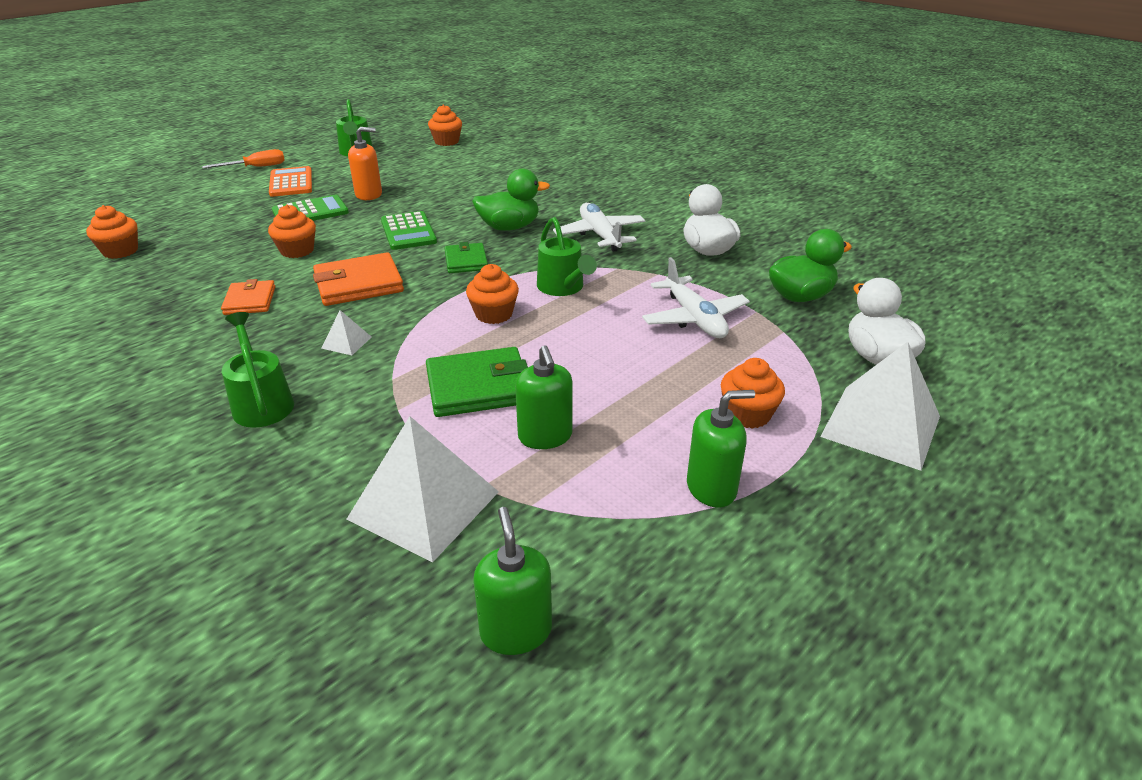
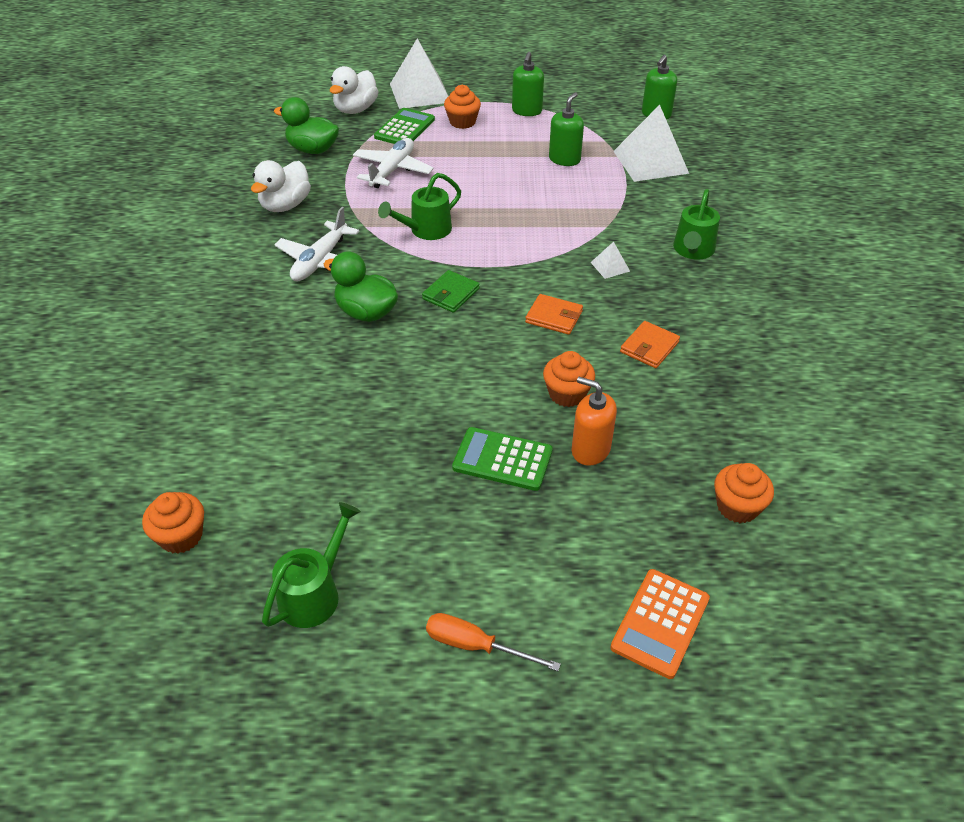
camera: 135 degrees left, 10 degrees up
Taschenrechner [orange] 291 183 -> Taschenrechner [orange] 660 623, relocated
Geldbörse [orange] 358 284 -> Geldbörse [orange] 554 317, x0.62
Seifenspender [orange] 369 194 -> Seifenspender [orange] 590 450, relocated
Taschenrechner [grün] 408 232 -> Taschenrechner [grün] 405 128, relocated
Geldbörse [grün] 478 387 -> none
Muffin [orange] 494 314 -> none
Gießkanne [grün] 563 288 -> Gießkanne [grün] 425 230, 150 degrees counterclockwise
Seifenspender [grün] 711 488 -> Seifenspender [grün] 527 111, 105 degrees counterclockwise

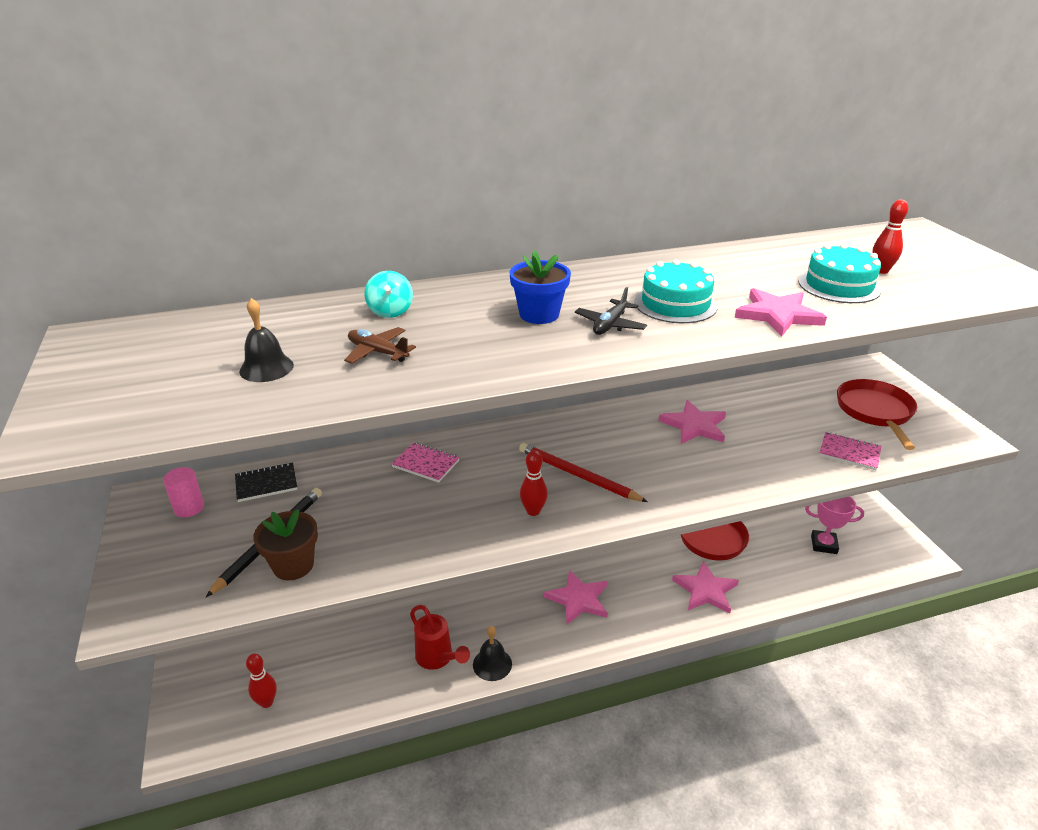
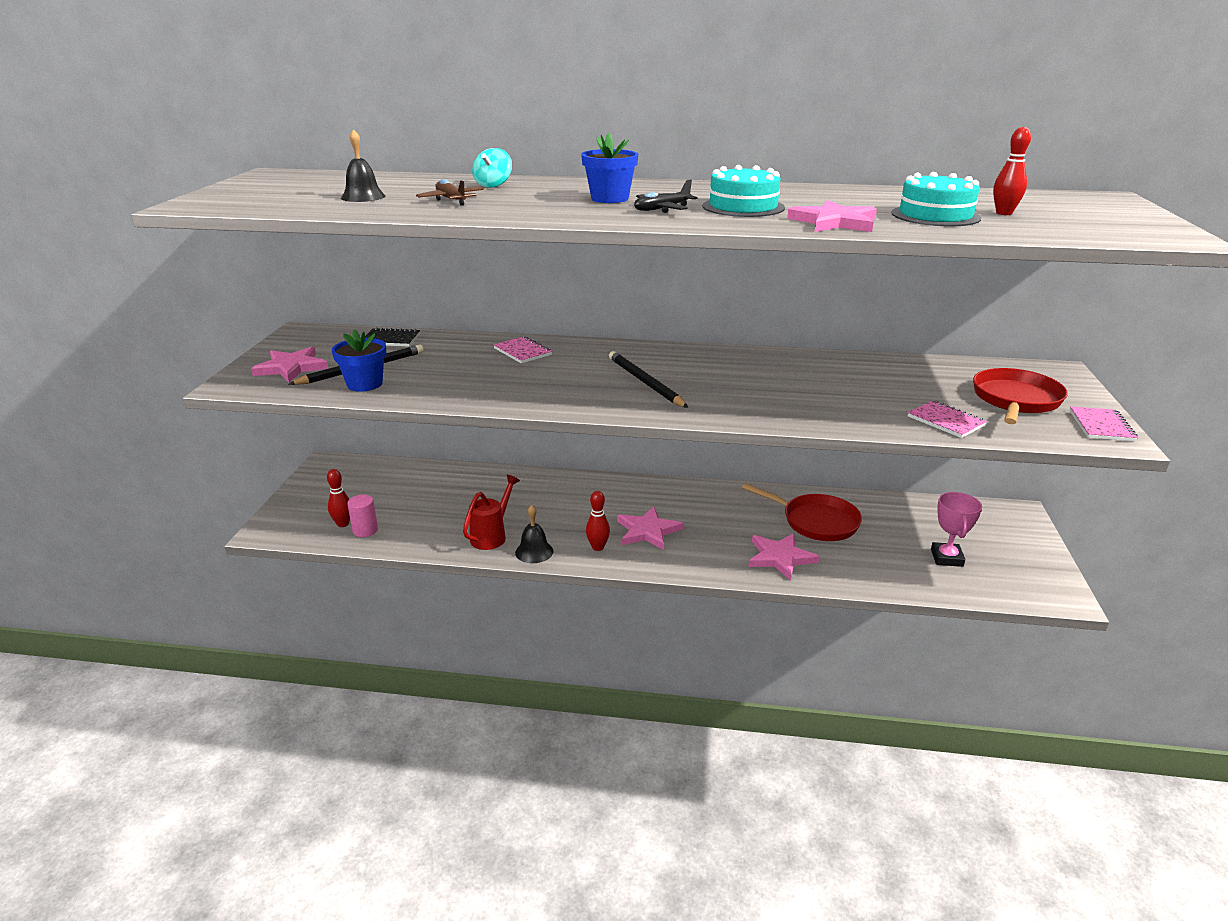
camera: 25 degrees right, 5 degrees down
Vollzylinder [rosa] 189 508 -> Vollzylinder [rosa] 365 530, relocated
Blumentopf [braun] 293 565 -> Blumentopf [blau] 364 384
Gießkanne [rot] 438 659 -> Gießkanne [rot] 492 535, 135 degrees counterclockwise
Bleistift [rot] 577 475 -> Bleistift [schwarz] 645 382
Bowlingkegel [rot] 533 511 -> Bowlingkegel [rot] 598 547, relocated
Stern [rosa] 694 425 -> Stern [rosa] 291 367, relocated
Pokal [rosa] 823 544 -> Pokal [rosa] 947 558, 60 degrees clockwise
none -> Notizbuch [rosa] 1101 426

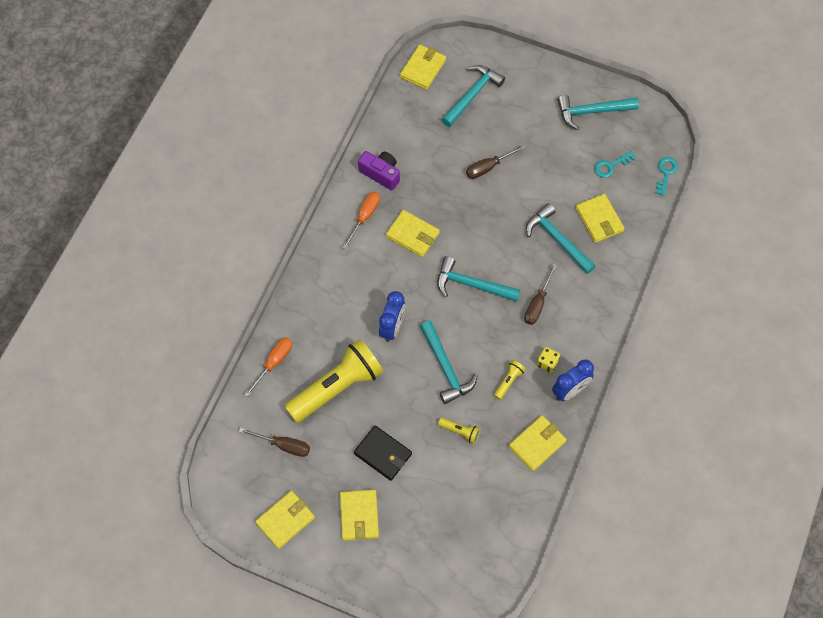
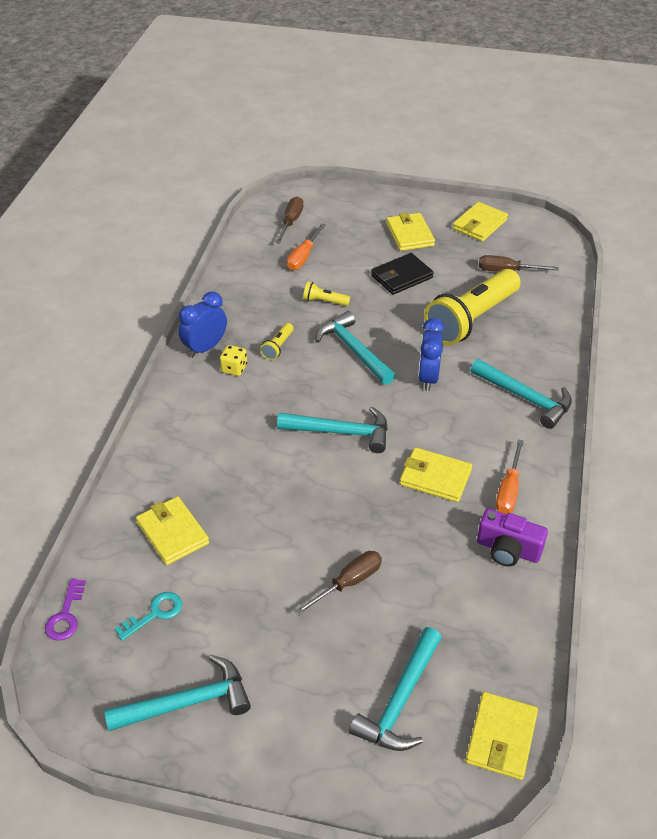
camera: 170 degrees right, 20 degrees down
Schraubenzieher [orange] 274 363 -> Schraubenzieher [orange] 303 257, relocated
Geldbörse [schwarz] 383 454 -> Geldbörse [schwarz] 401 276, 60 degrees counterclockwise
Geldbörse [gelb] 537 444 -> none
Schraubenzieher [braun] 537 303 -> Schraubenzieher [braun] 291 222, relocated
Hammer [türkis] 557 240 -> Hammer [türkis] 525 398, relocated
Schlüssel [türkis] 665 173 -> Schlüssel [lila] 65 616

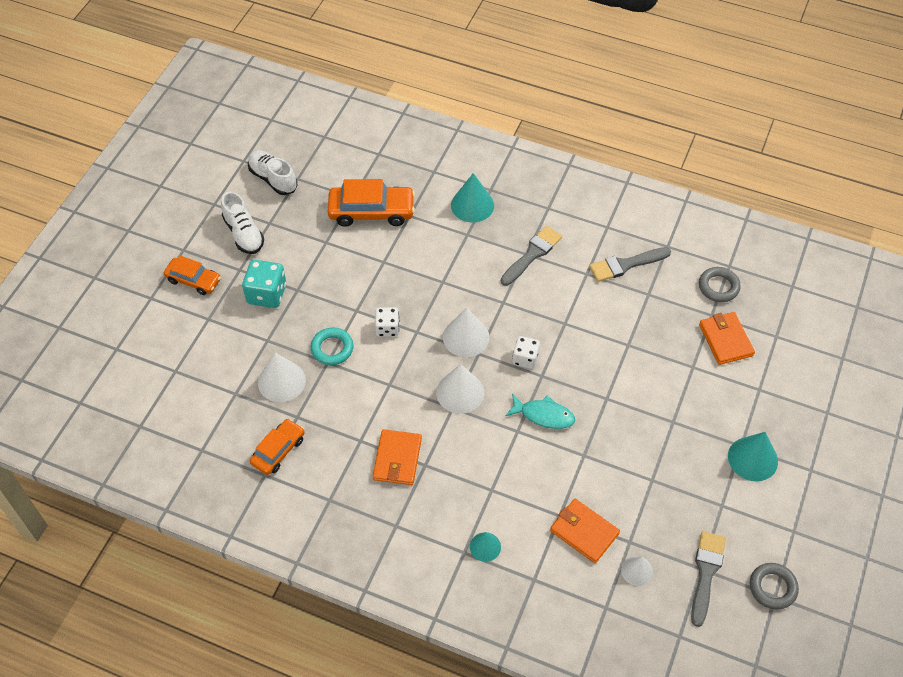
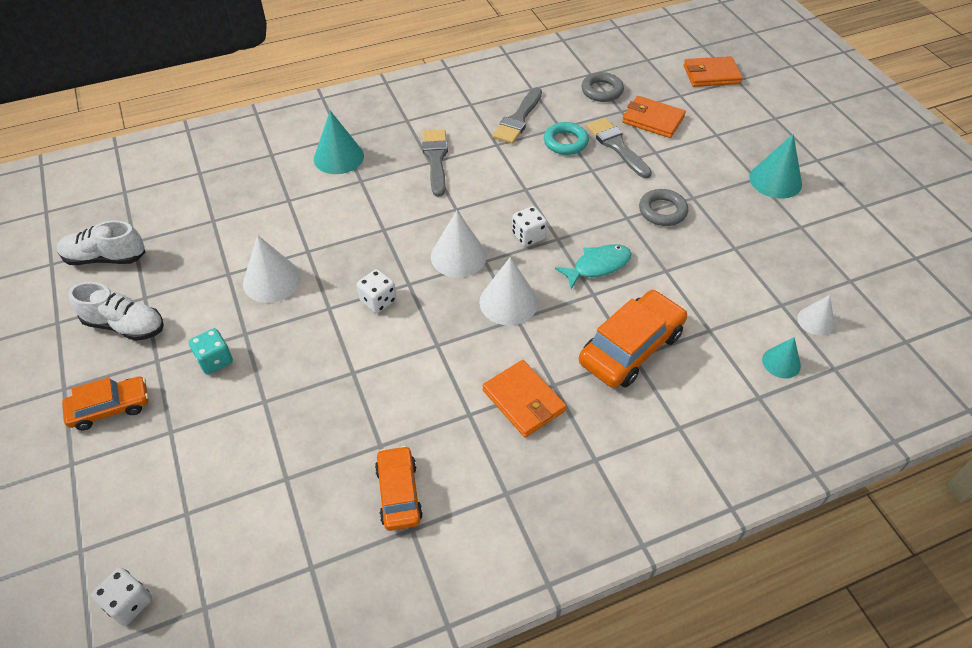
camera: 45 degrees left, 5 degrees down
Spielwürfel [türkis] 267 294 -> Spielwürfel [türkis] 215 360, x0.64
Kegel [weiß] 281 381 -> Kegel [weiß] 272 280, relocated
Ring [türkis] 332 348 -> Ring [türkis] 565 142, relocated
Auto [orange] 371 211 -> Auto [orange] 631 348, relocated
Kegel [türkis] 485 546 -> Kegel [türkis] 781 362, relocated
Geldbörse [orange] 584 532 -> Geldbörse [orange] 711 75, relocated
Pinsel [grau] 706 573 -> Pinsel [grau] 616 146, relocated
Ring [grau] 772 588 -> Ring [grau] 662 211, relocated
none -> Spielwürfel [weiß] 129 603

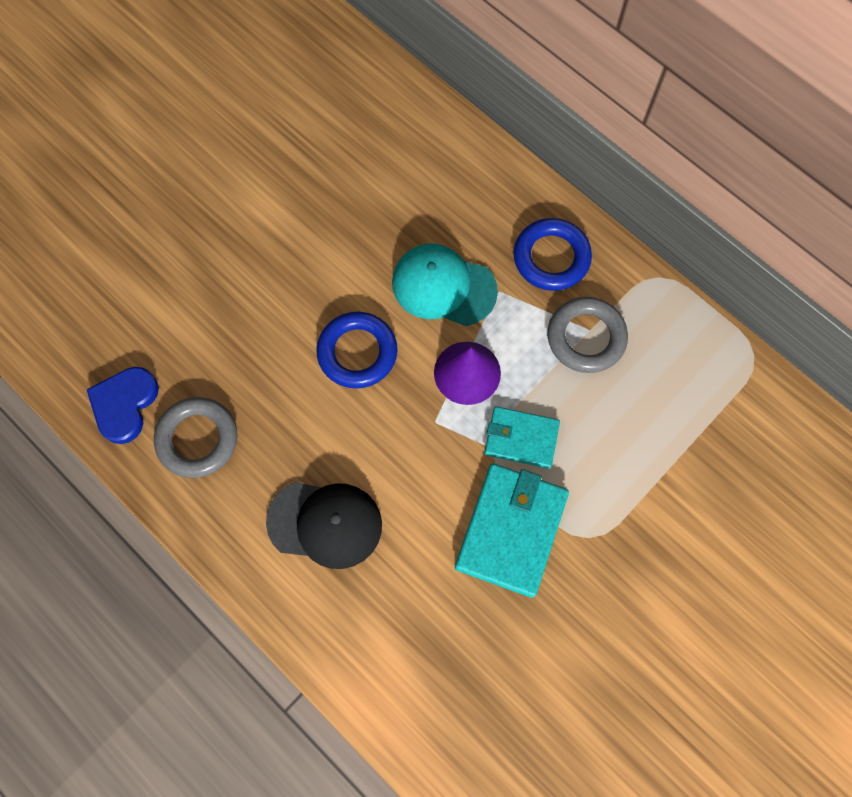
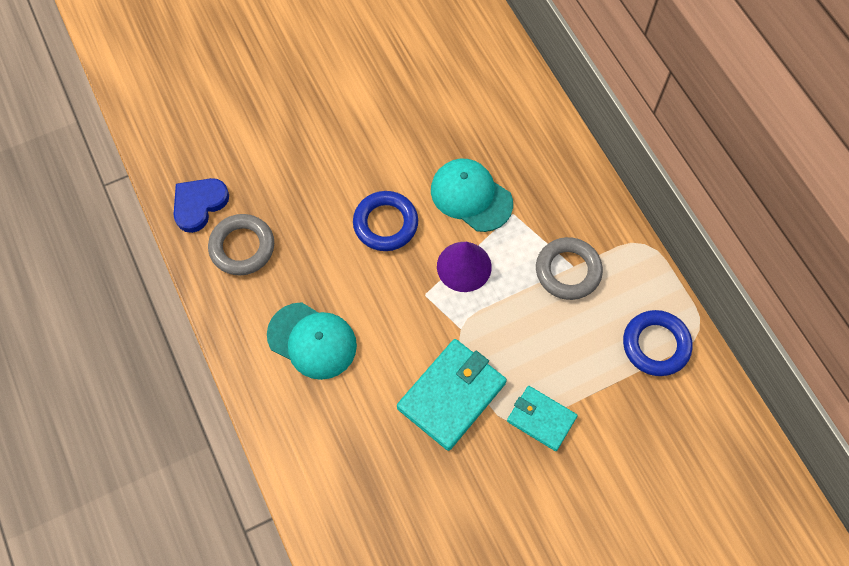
camera: 20 degrees right, 5 degrees down
Kappe [schwarz] 325 523 -> Kappe [türkis] 312 341
Geldbörse [türkis] 521 438 -> Geldbörse [türkis] 541 419, relocated
Ring [blau] 551 257 -> Ring [blau] 656 345, relocated

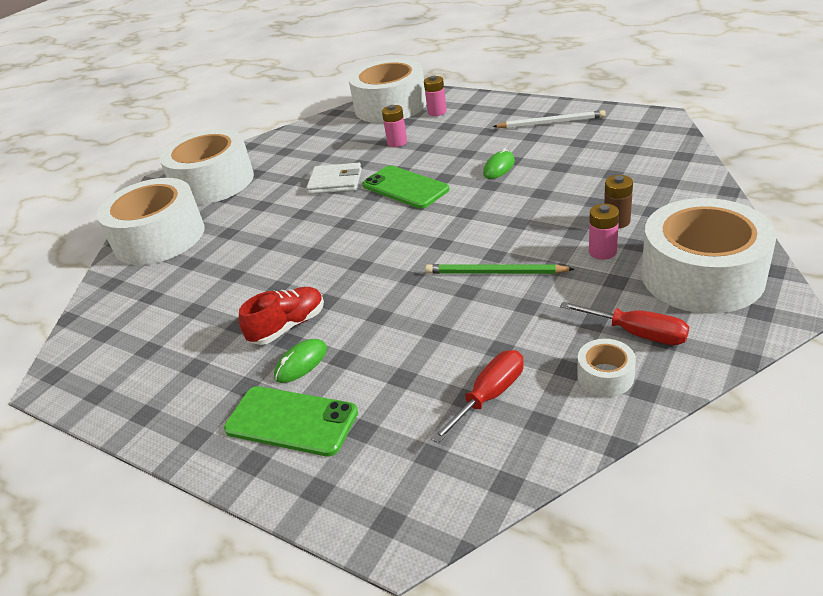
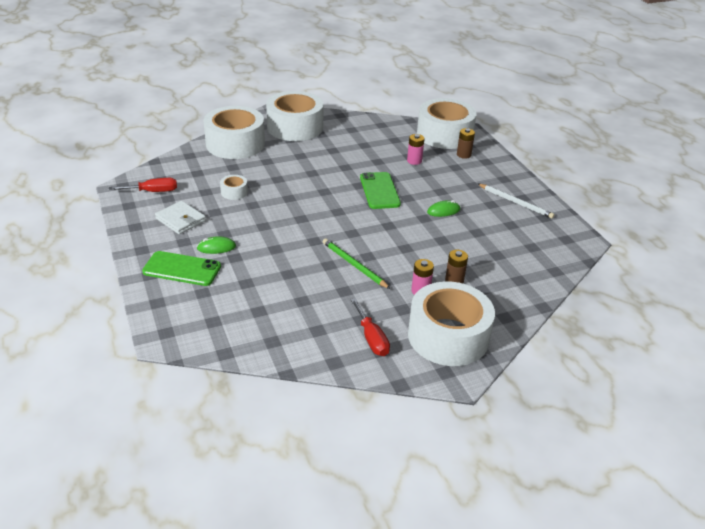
camera: 30 degrees right, 0 degrees up
Handy [grün] 291 421 -> Handy [grün] 182 269, 45 degrees counterclockwise
Schuh [rot] 288 326 -> none
Geldbörse [weiß] 335 182 -> Geldbörse [weiß] 180 220, relocated
Batterie [rosa] 437 112 -> Batterie [braun] 463 155
Schraubenzieher [rot] 489 396 -> Schraubenzieher [rot] 153 191, relocated
Klebeband [weiß] 605 376 -> Klebeband [weiß] 234 192, relocated

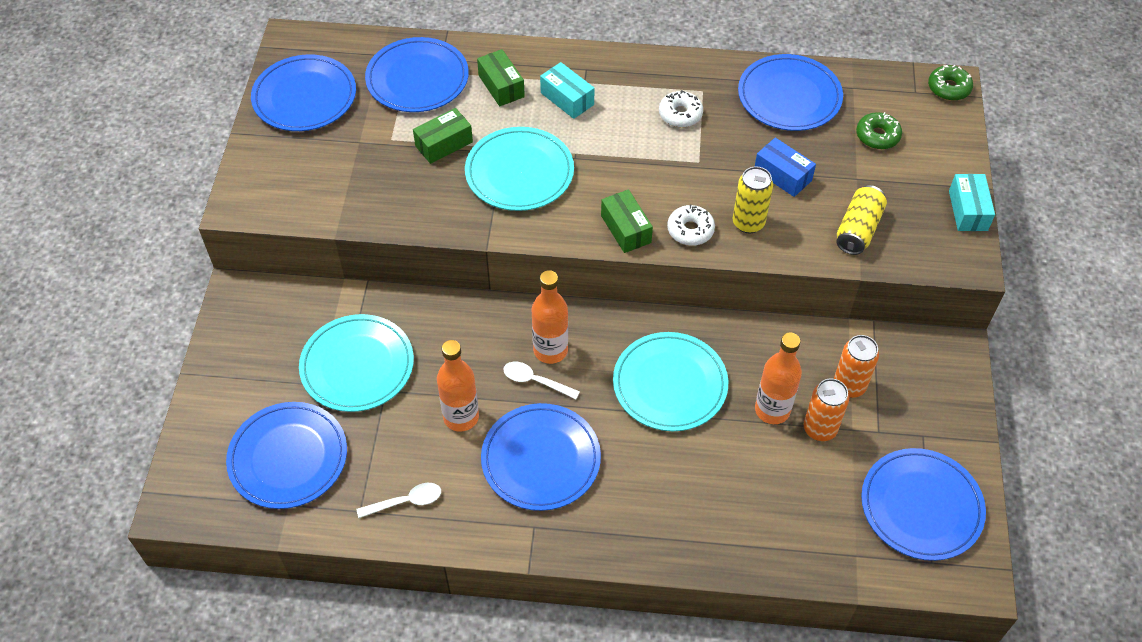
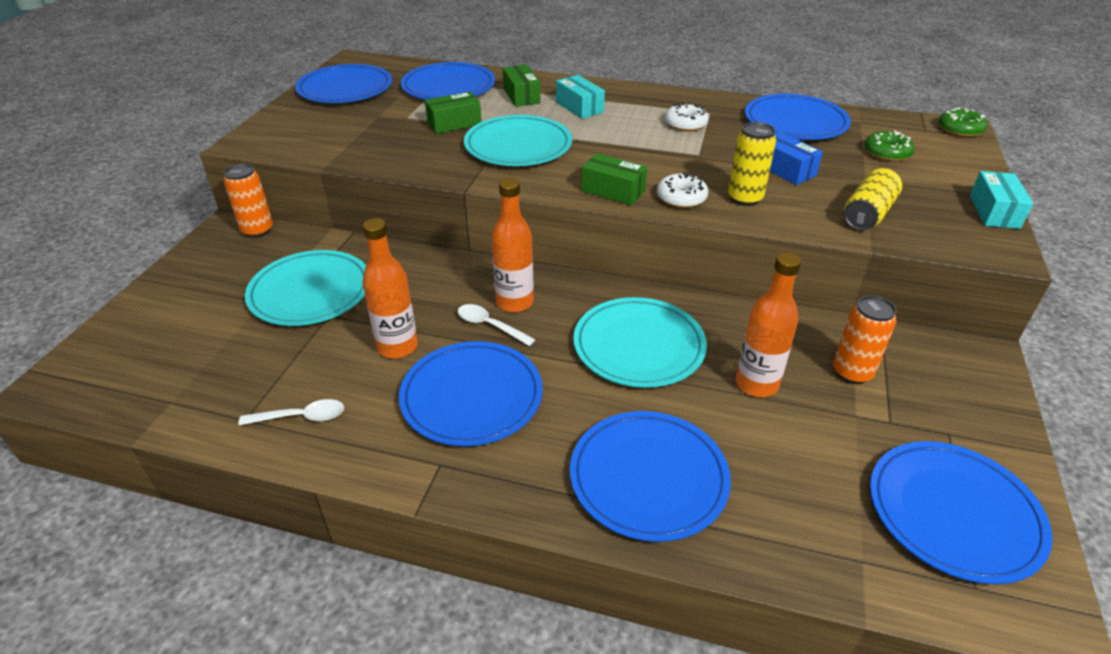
camera: 10 degrees right, 15 degrees down
Teller [blau] 288 458 -> Teller [blau] 648 478, relocated
Schachtel [grün] 626 229 -> Schachtel [grün] 613 191, 45 degrees counterclockwise
Dose [orange] 820 429 -> Dose [orange] 257 230, relocated

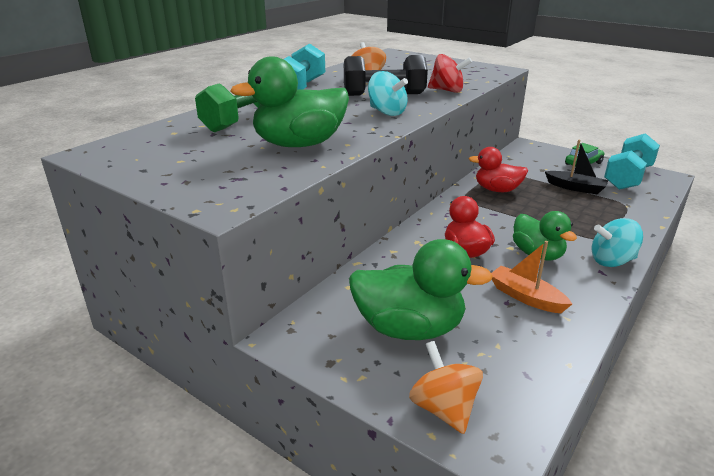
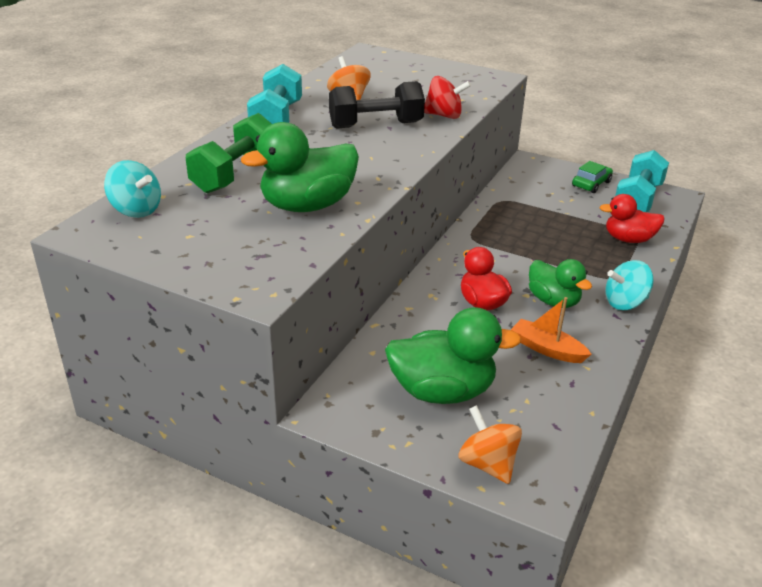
camera: 10 degrees left, 5 degrees up
Kreisel [türkis] 387 112 -> Kreisel [türkis] 136 210, relocated
Ente [rot] 497 190 -> Ente [rot] 628 239, relocated
Boot [schwarz] 575 188 -> none

